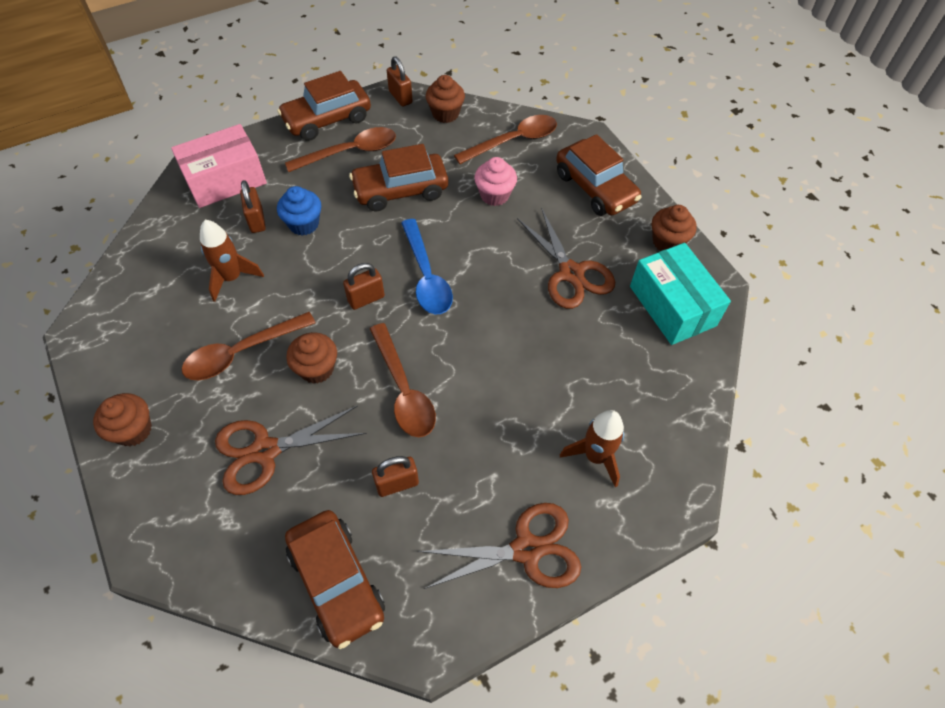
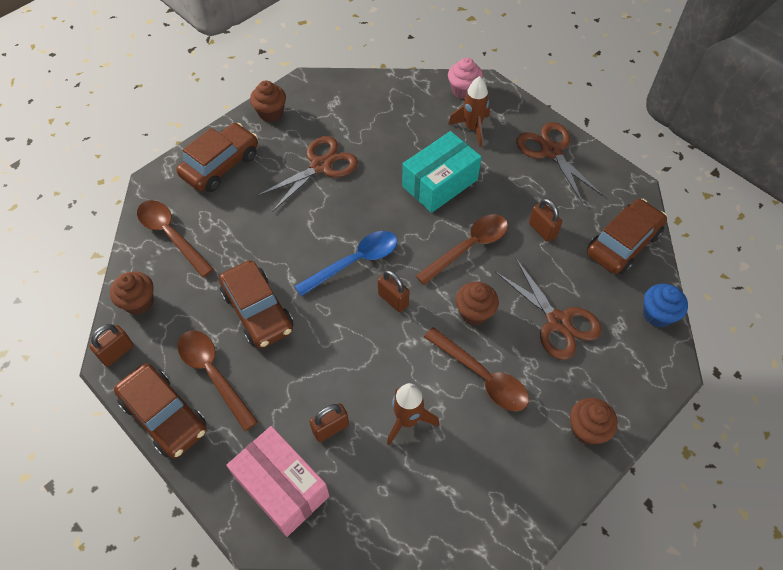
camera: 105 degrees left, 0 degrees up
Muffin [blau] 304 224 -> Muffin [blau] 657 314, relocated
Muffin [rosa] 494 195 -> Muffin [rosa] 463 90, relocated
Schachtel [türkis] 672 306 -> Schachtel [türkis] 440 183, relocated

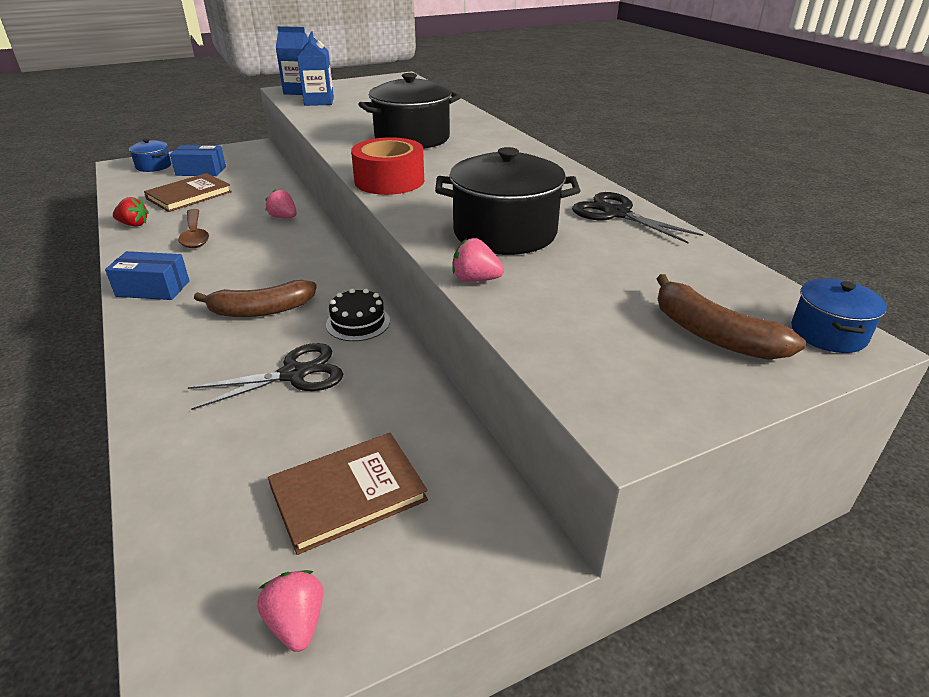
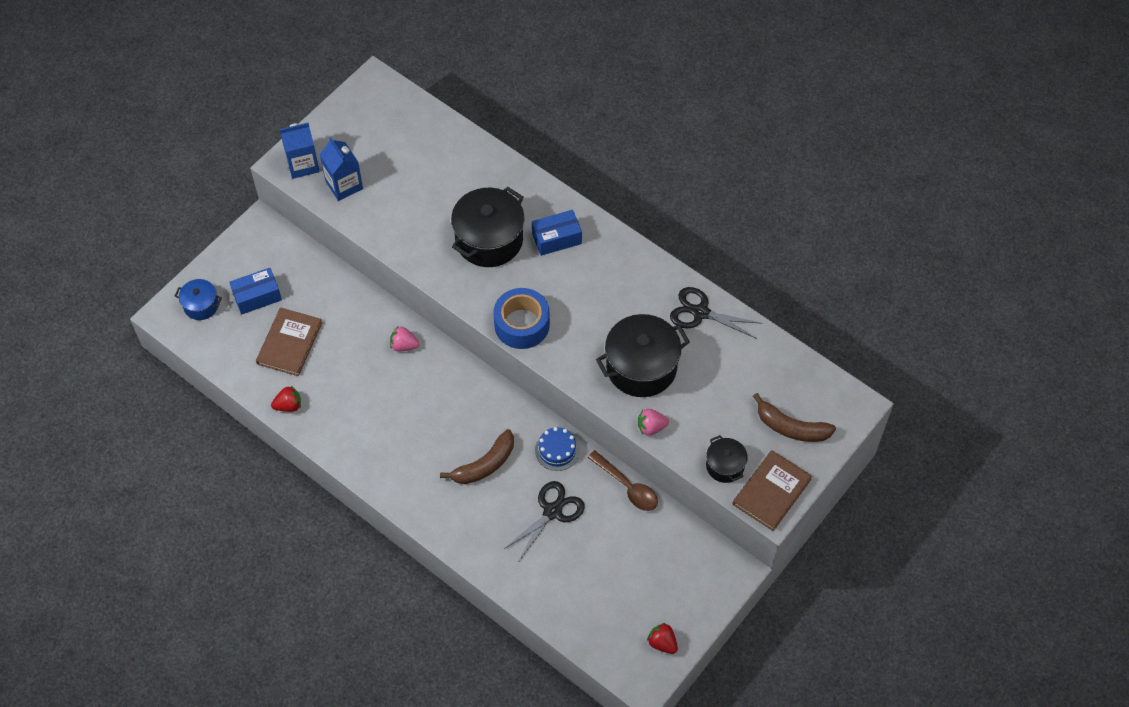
camera: 25 degrees left, 25 degrees up
Schachtel [blau] 153 289 -> Schachtel [blau] 556 239, relocated
Löffel [braun] 195 235 -> Löffel [braun] 627 486, relocated
Erdbeere [rosa] 297 623 -> Erdbeere [rot] 662 643
Buch [braun] 348 493 -> Buch [braun] 771 491, relocated
Kuchen [schwarz] 358 322 -> Kuchen [blau] 557 450
Klebeband [rot] 389 181 -> Klebeband [blau] 522 324
Kochtopf [blau] 828 333 -> none
none -> Kochtopf [schwarz] 725 466

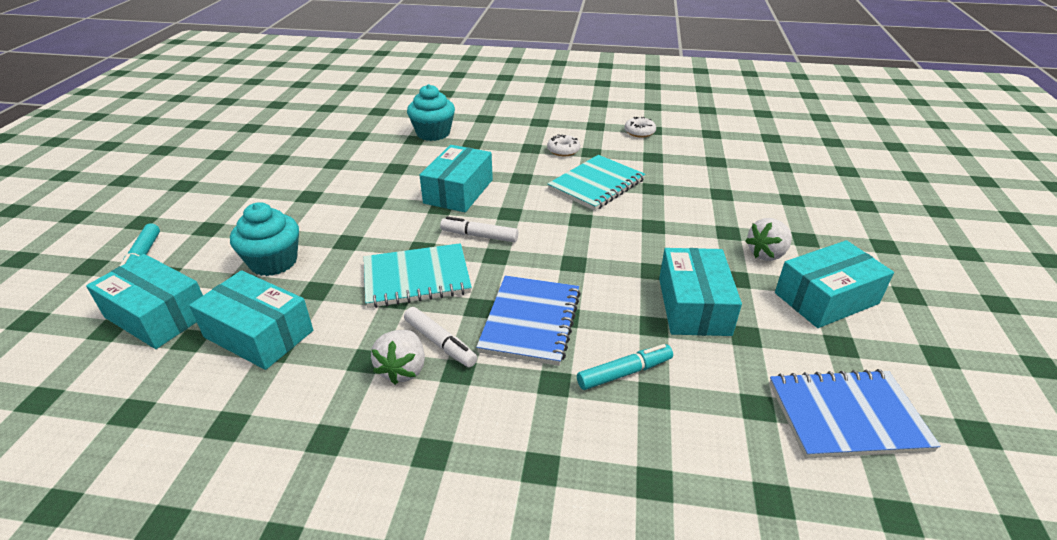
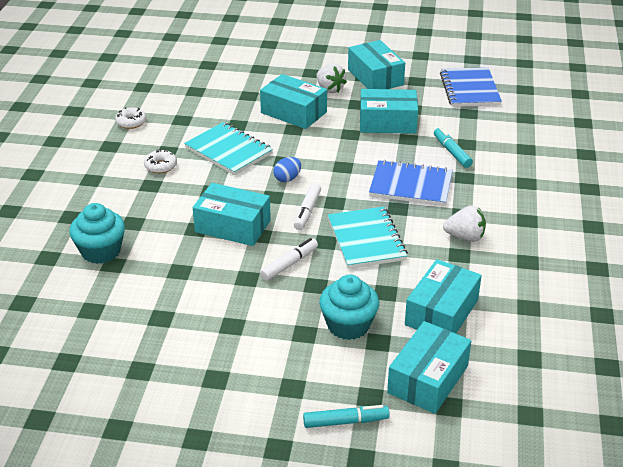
camera: 90 degrees left, 0 degrees up
Filzstift [weiß] 440 343 -> Filzstift [weiß] 289 264, relocated
none -> Schachtel [türkis] 293 112
none -> Ei [blau] 287 178

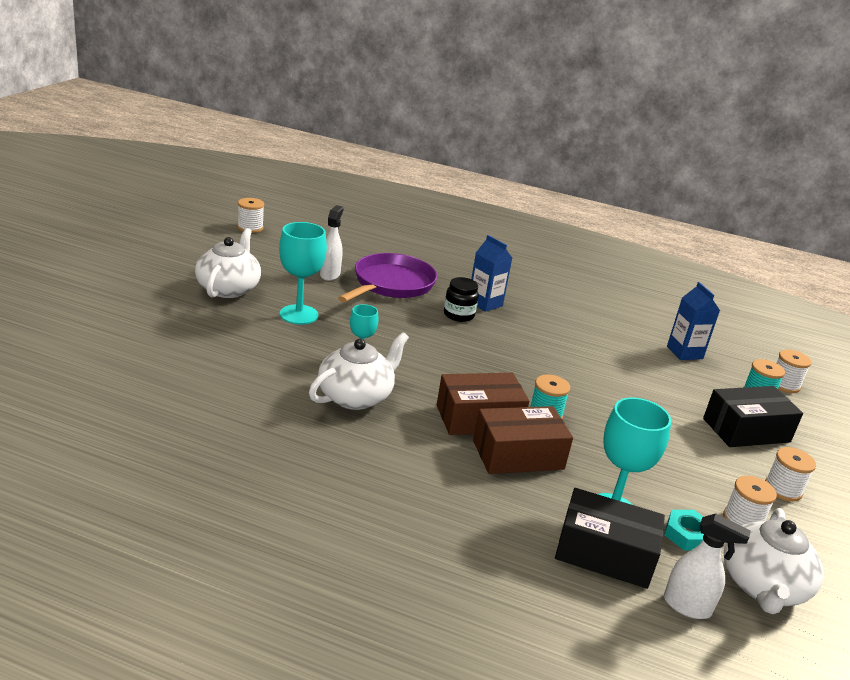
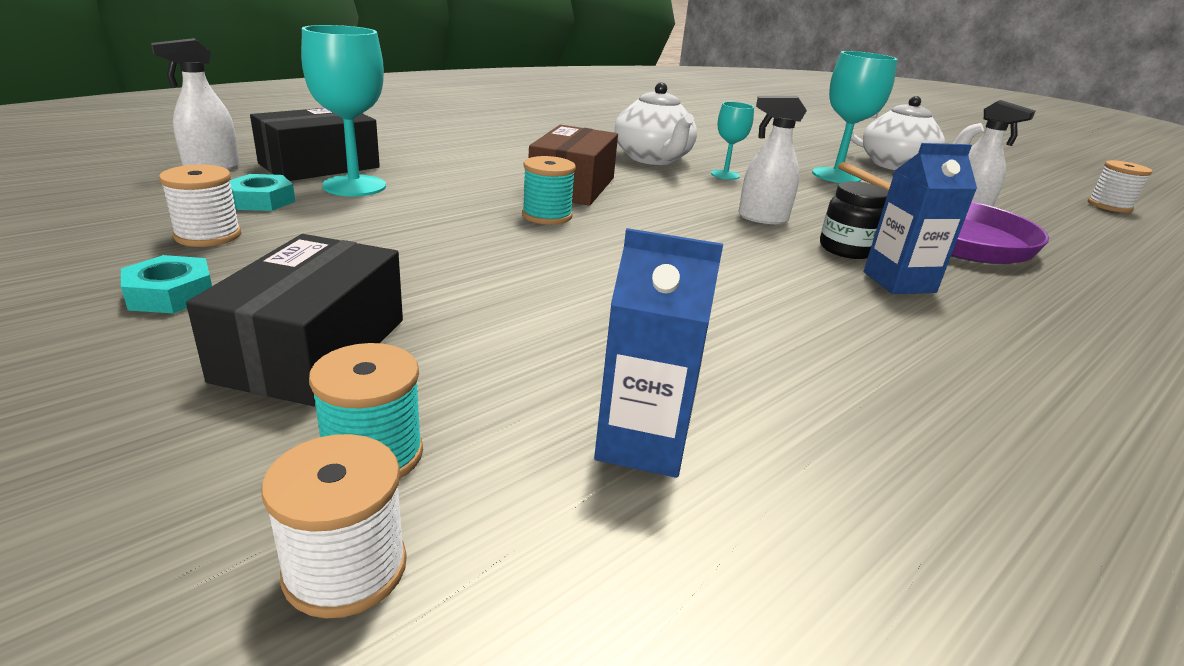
camera: 120 degrees right, 0 degrees up
Schachtel [braun] 518 455 -> none
Teekanne [weiß] 762 586 -> none
Garnrolle [weiß] 783 489 -> Sechskantmutter [türkis] 171 294
none -> Sprühflasche [weiß] 762 218

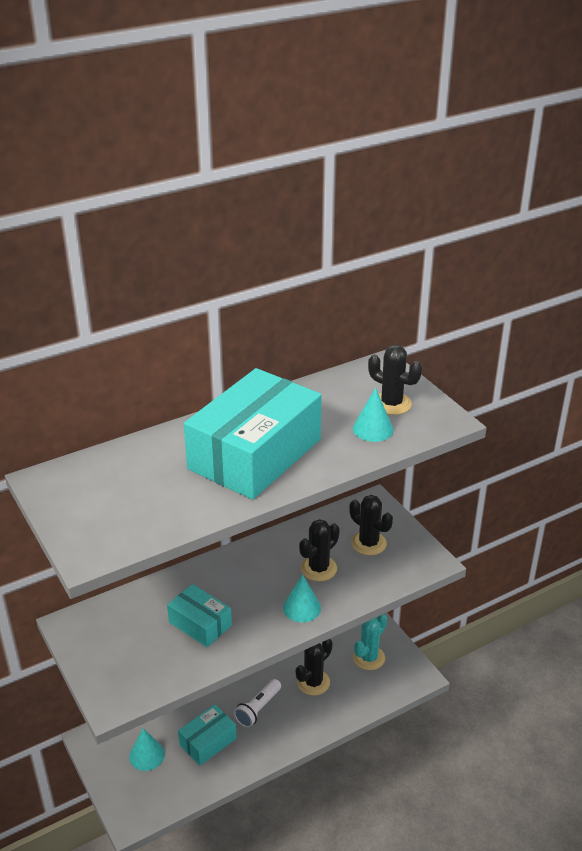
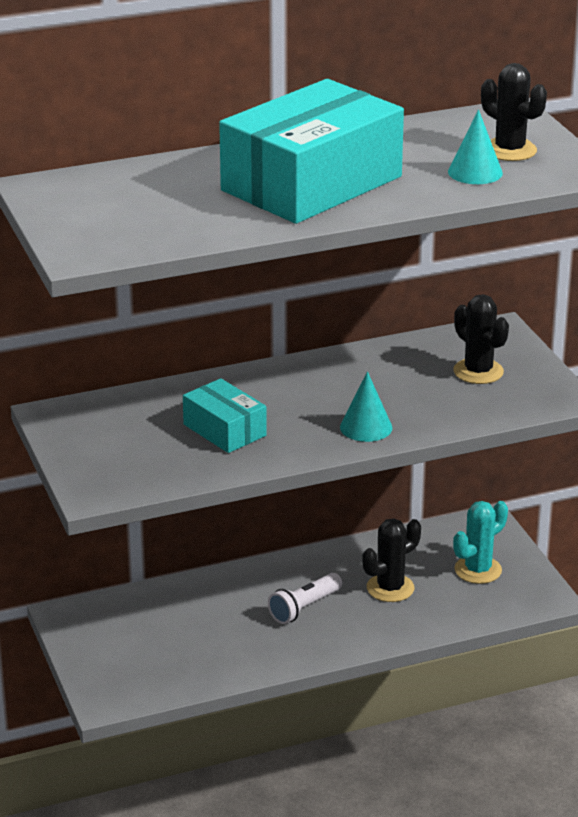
camera: 10 degrees right, 5 degrees down
Kegel [türkis] 146 755 -> none
Schachtel [türkis] 208 741 -> none
Kaktus [schwarz] 318 568 -> none

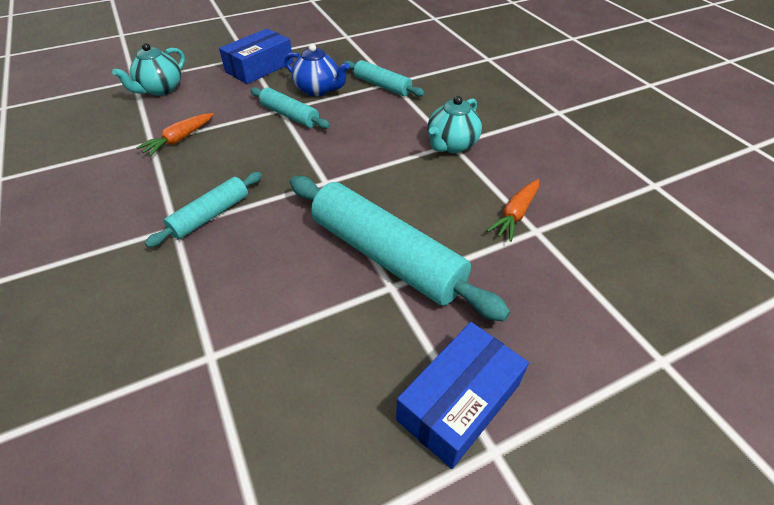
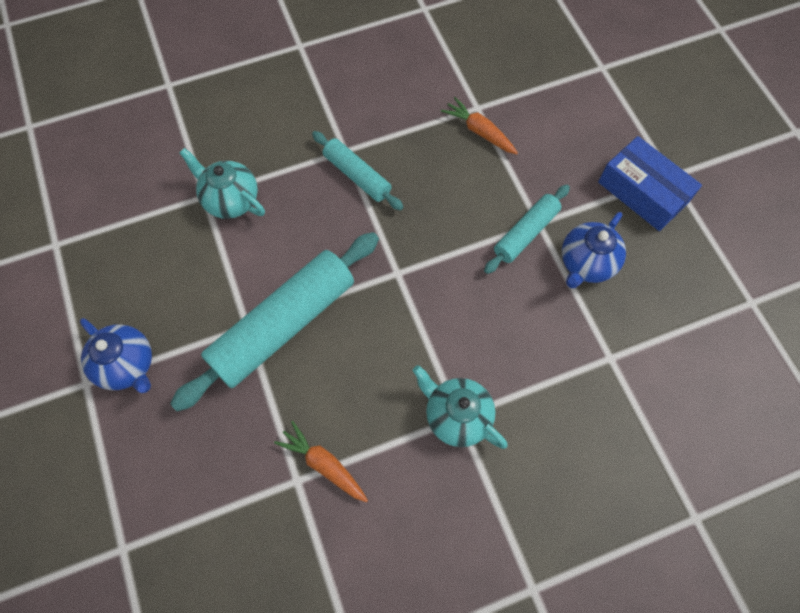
camera: 95 degrees right, 20 degrees up
Teekanne [türkis] 160 89 -> Teekanne [türkis] 230 200, relocated
Nudelholz [türkis] 382 86 -> none
Schachtel [blau] 458 402 -> Teekanne [blau] 127 365

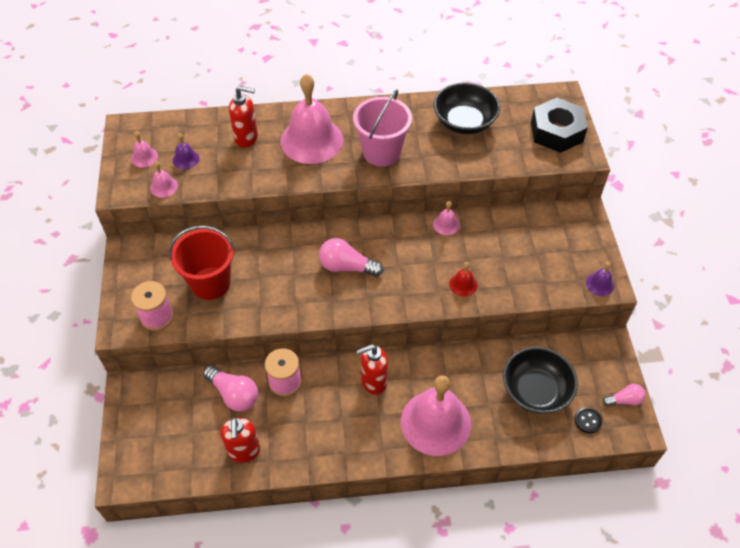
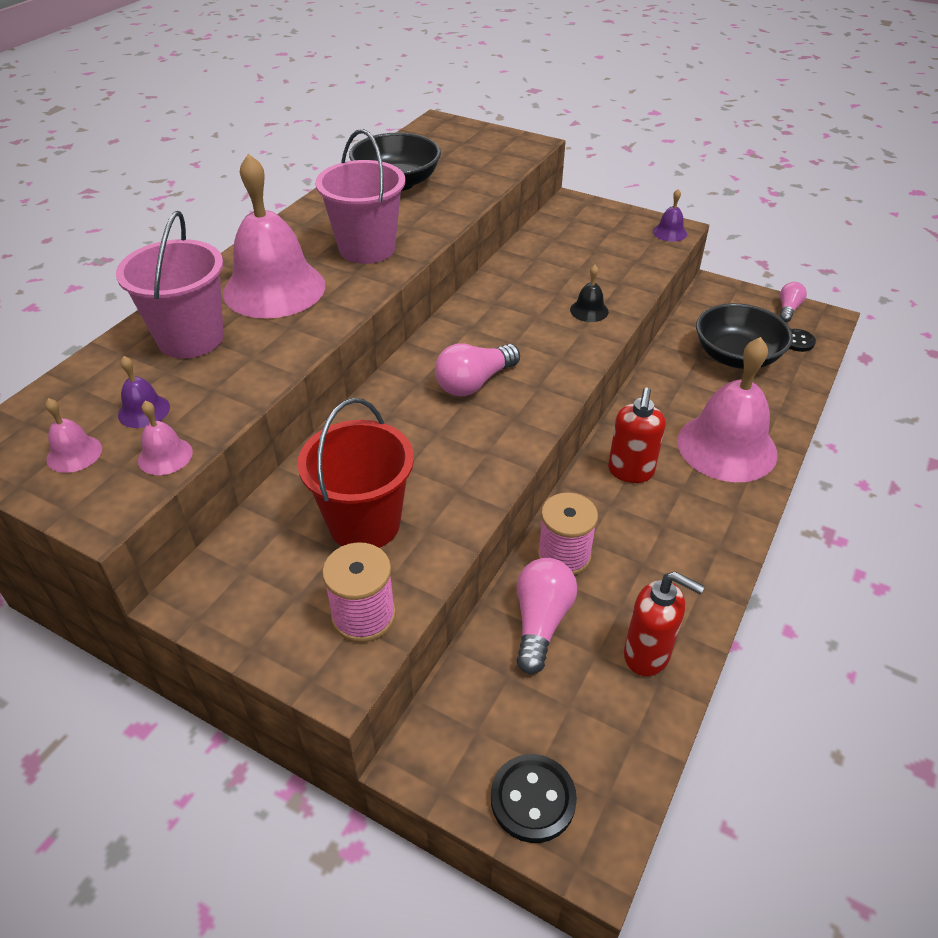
camera: 55 degrees left, 10 degrees down
Glühbirne [rosa] 234 394 -> Glühbirne [rosa] 541 622, 60 degrees counterclockwise
Seifenspender [rot] 247 138 -> Eimer [rosa] 191 338
Glocke [rosa] 446 224 -> none
Glocke [rot] 463 284 -> Glocke [schwarz] 589 310
Sechskantmutter [schwarz] 556 132 -> none
none -> Knopf [schwarz] 533 799

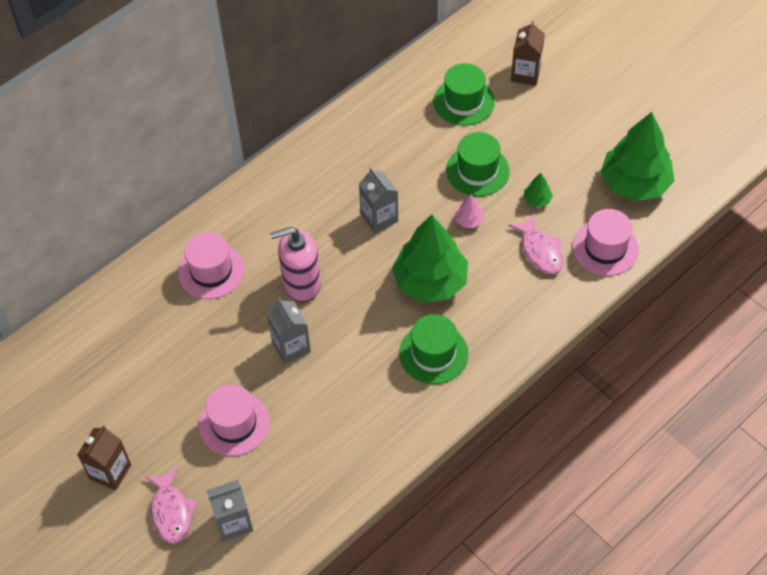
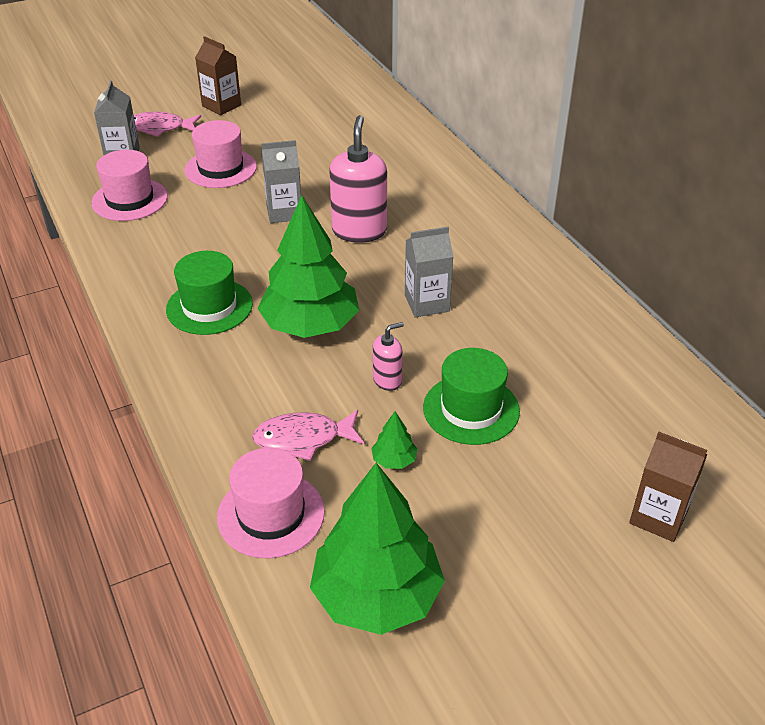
camera: 105 degrees right, 15 degrees down
Hut [rosa] 211 271 -> Hut [rosa] 129 200, relocated
Hut [grün] 463 102 -> none
Baum [rosa] 469 220 -> Seifenspender [rosa] 387 380

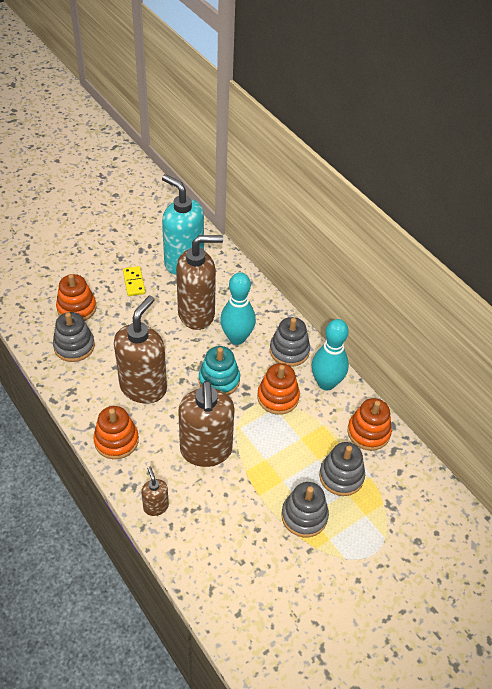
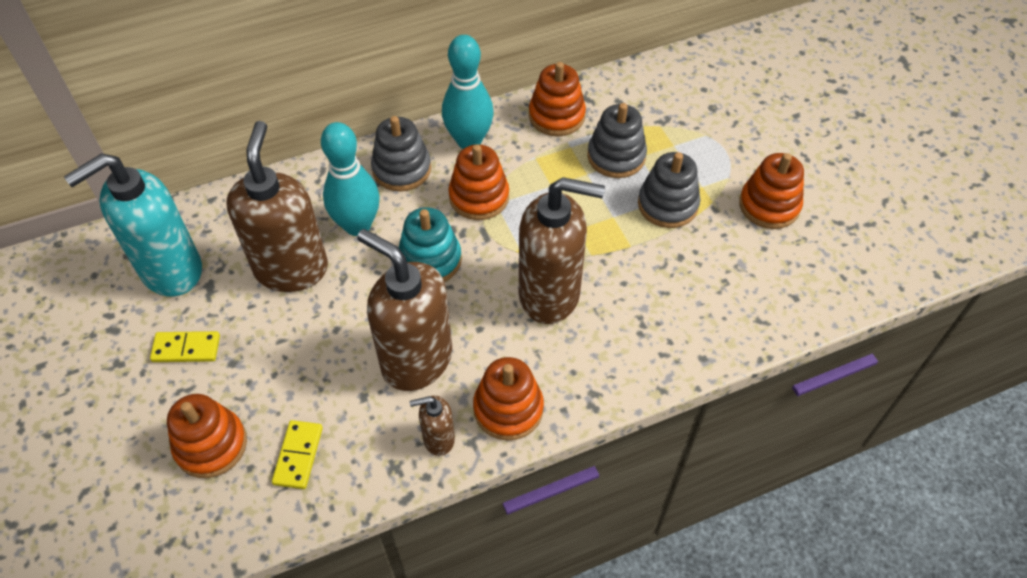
camera: 75 degrees left, 5 degrees up
Stapelspielzeug [grau] 74 346 -> Dominostein [gelb] 298 456
Seifenspender [braun] 156 506 -> Seifenspender [braun] 438 439, relocated
none -> Stapelspielzeug [orange] 769 205

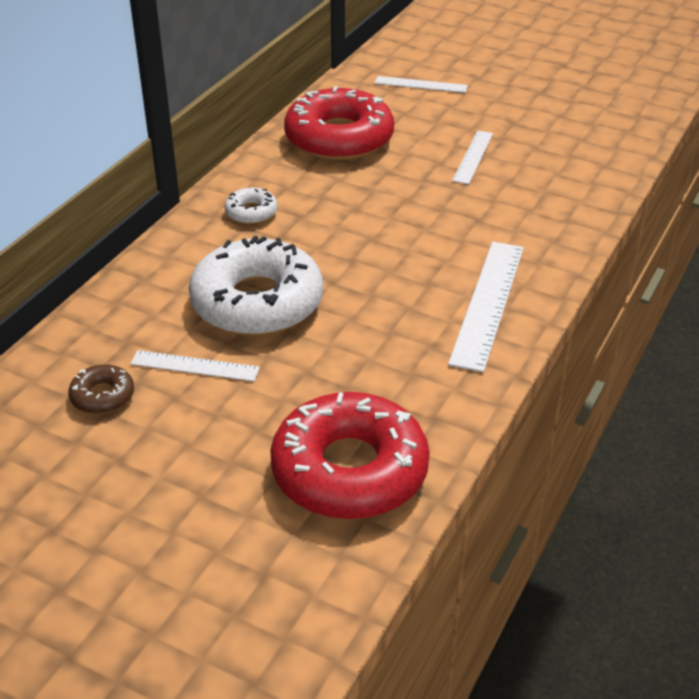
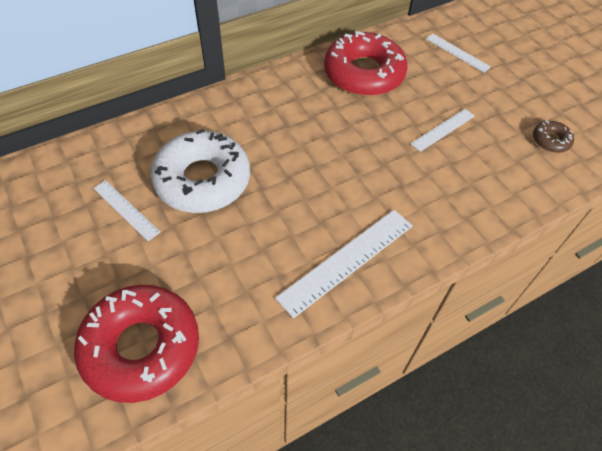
camera: 30 degrees right, 15 degrees up
Donut [braun] 102 396 -> Donut [braun] 550 140, relocated
Donut [weiß] 251 212 -> none

